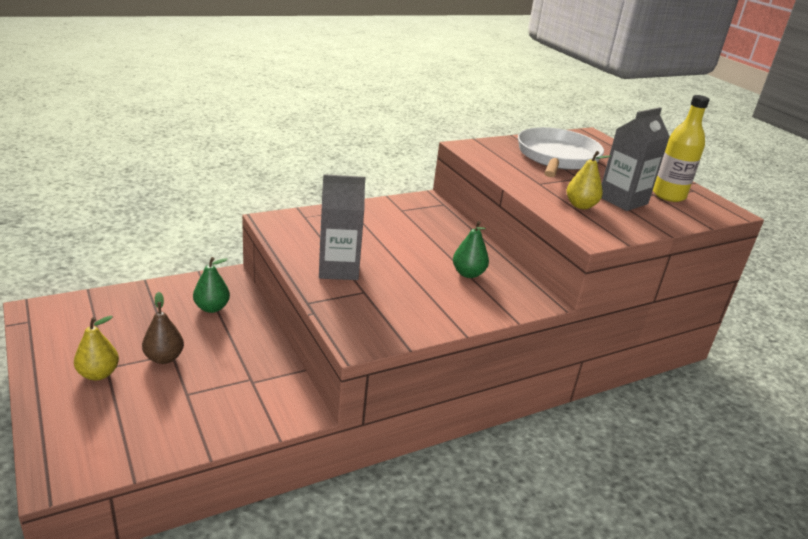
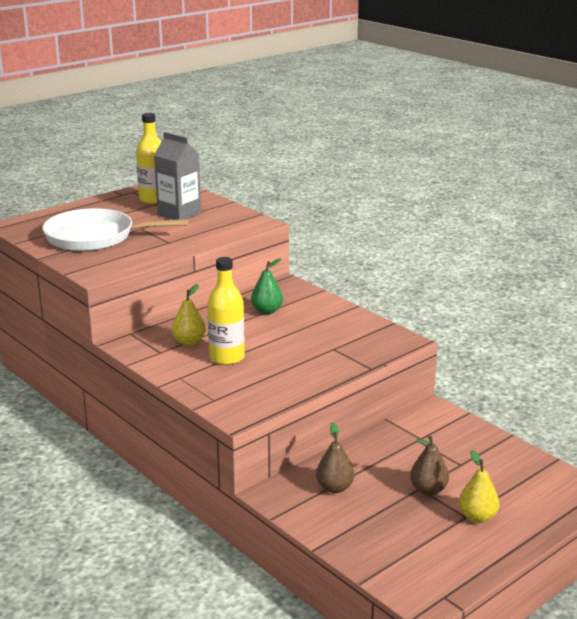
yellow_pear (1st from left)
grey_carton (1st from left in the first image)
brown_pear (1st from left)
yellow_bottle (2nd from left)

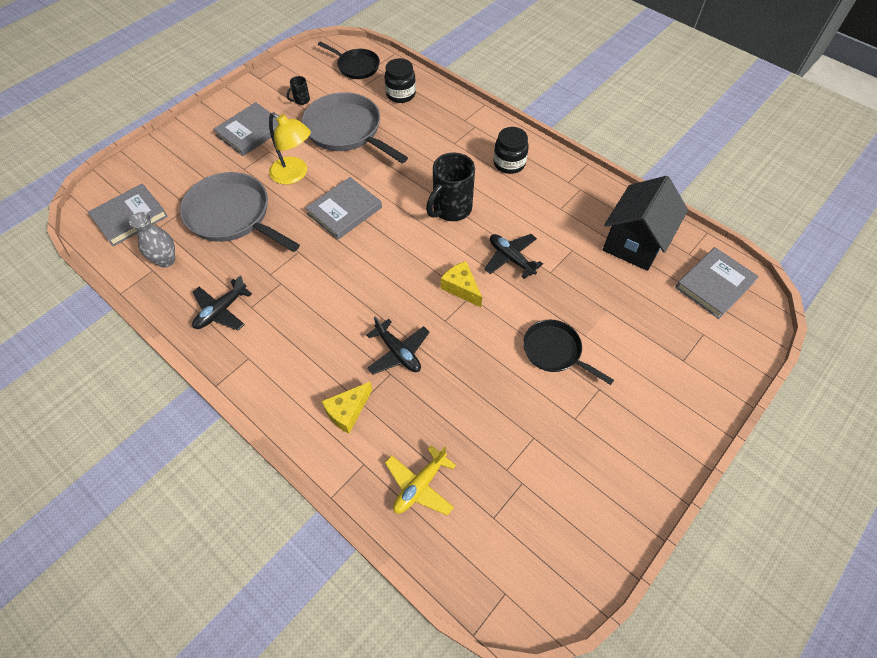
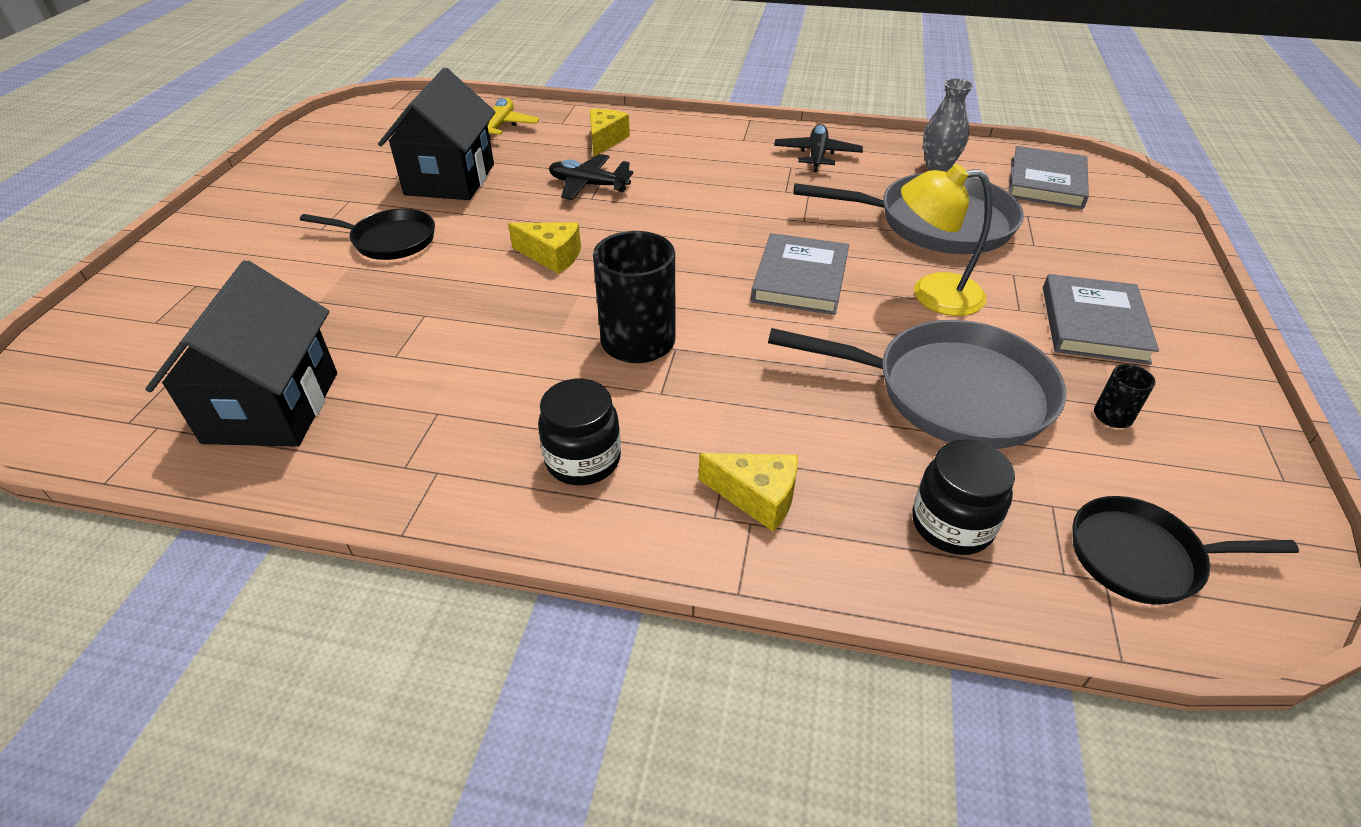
black_plane (3rd from left in the first image)
grey_book (4th from left in the first image)
black_house (2nd from left)
yellow_cheese (3rd from left)

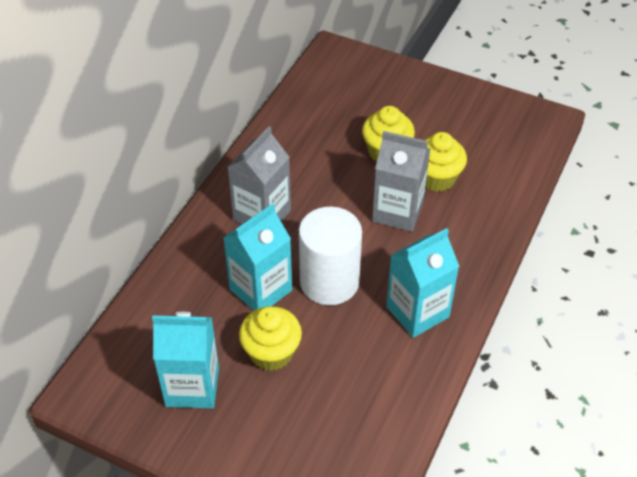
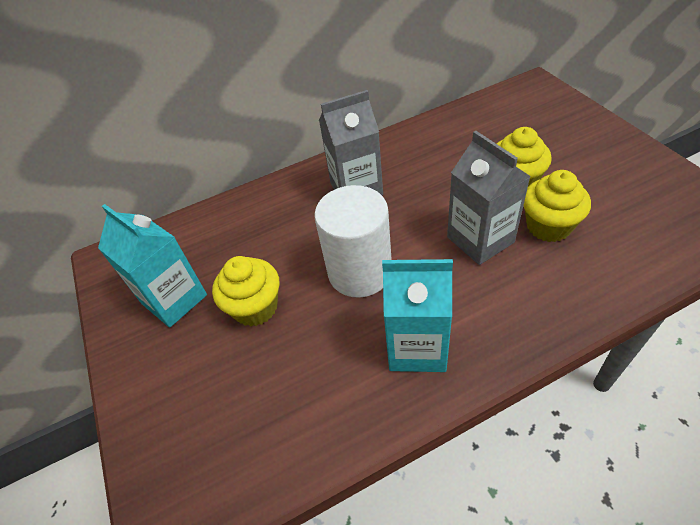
turquoise_carton (2nd from left in the first image)

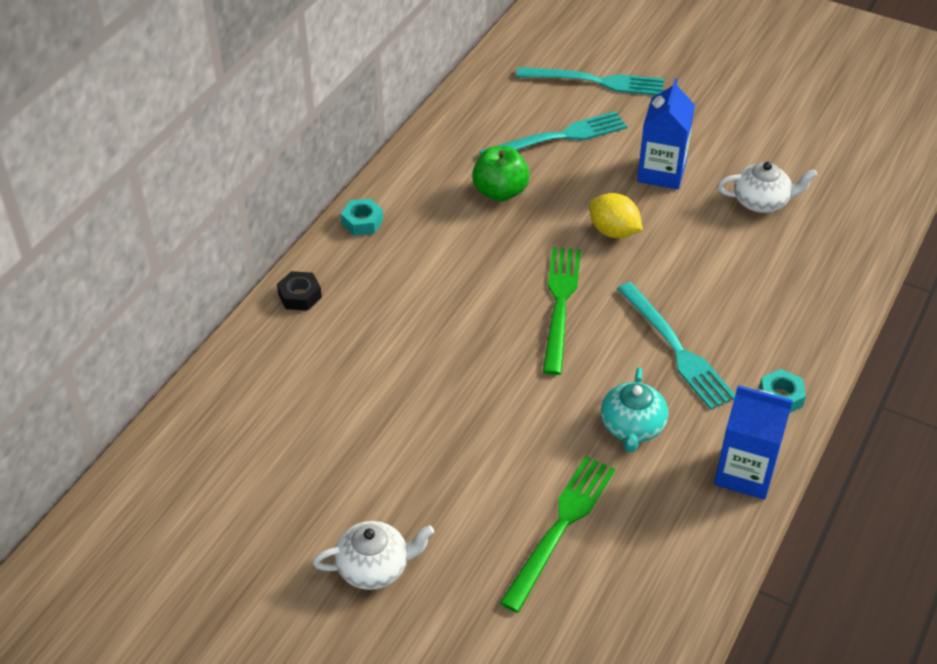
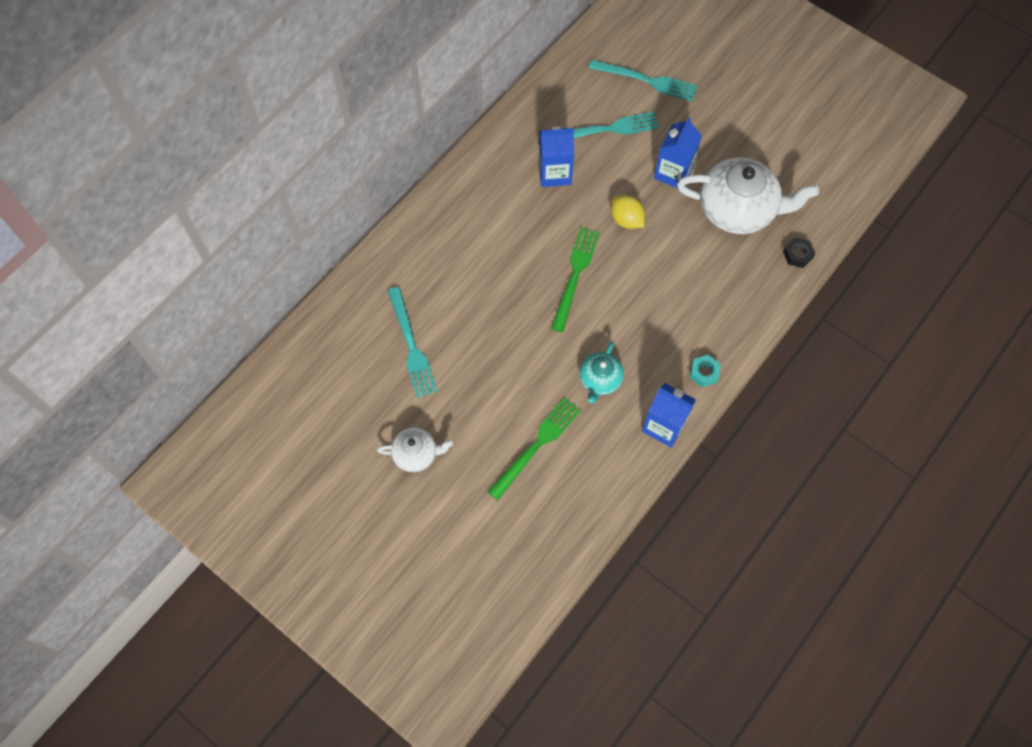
blue_carton (1st from left)
white_teapot (2nd from left)
turquoise_nut (1st from left in the first image)
black_nut
turquoise_fork (1st from left)

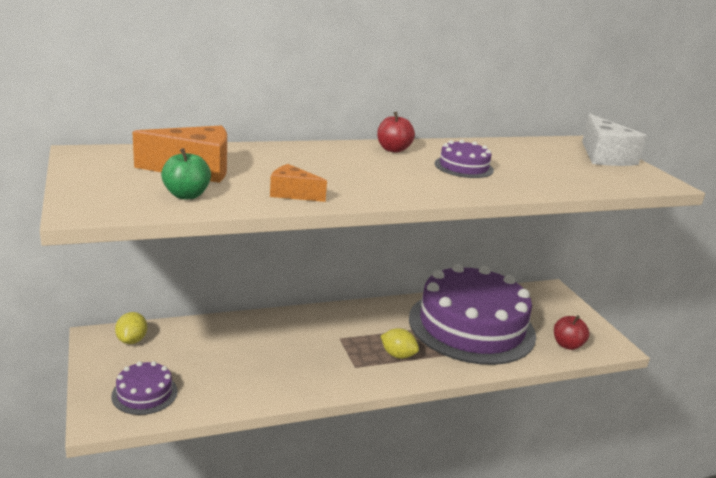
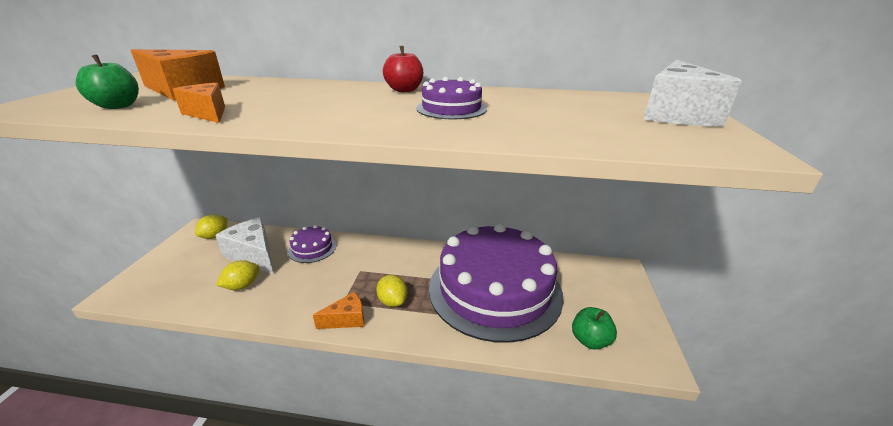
green_apple (2nd from left)
purple_cake (1st from left)
white_cheese (1st from left)
yellow_lemon (2nd from left)
orange_cheese (3rd from left)

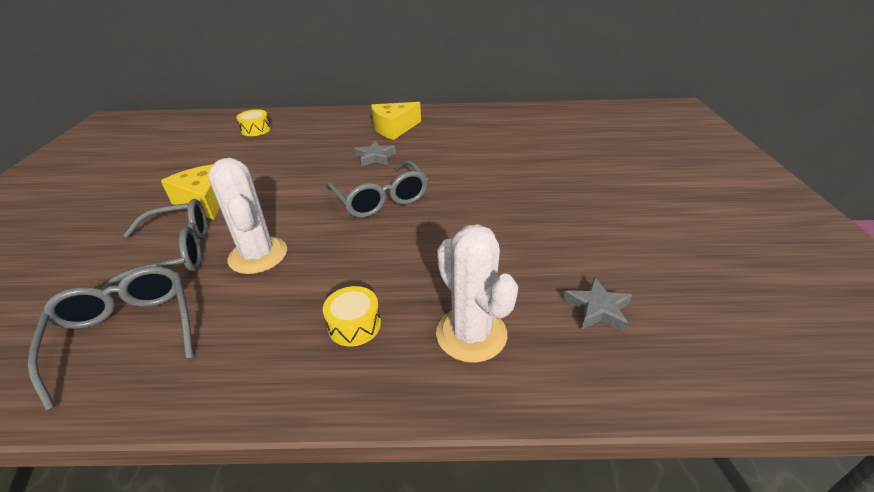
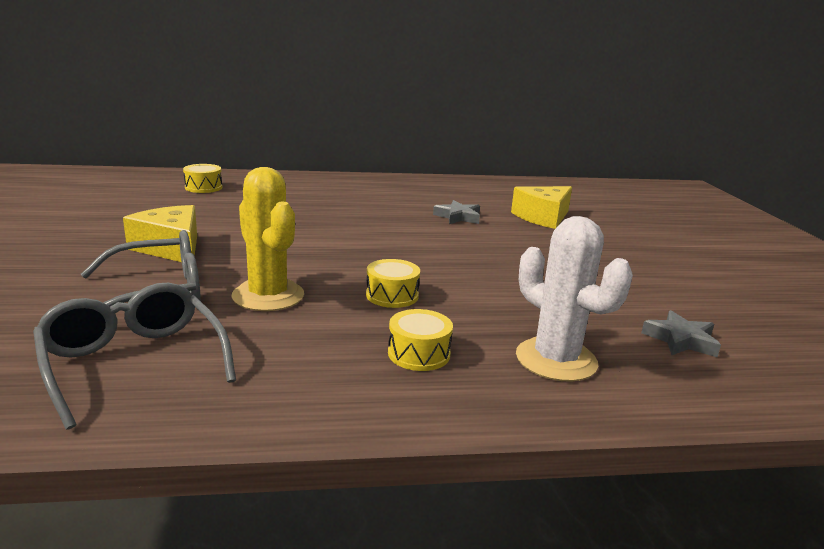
yellow_cheese (2nd from left)
grey_star (1st from left)
yellow_cactus
grey_glasses (3rd from left in the first image)
yellow_drum (2nd from left)

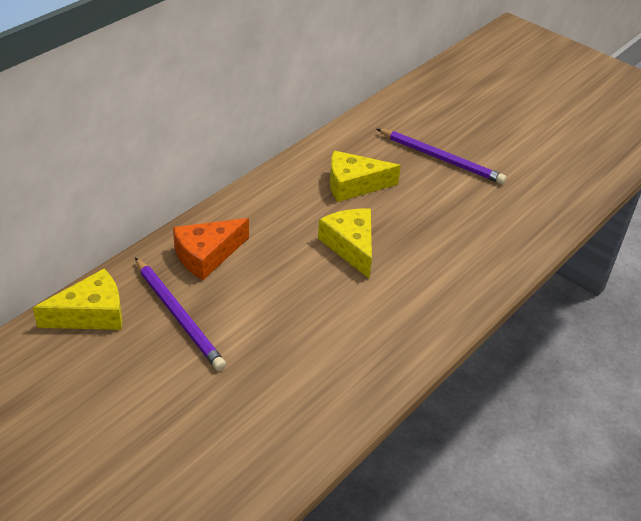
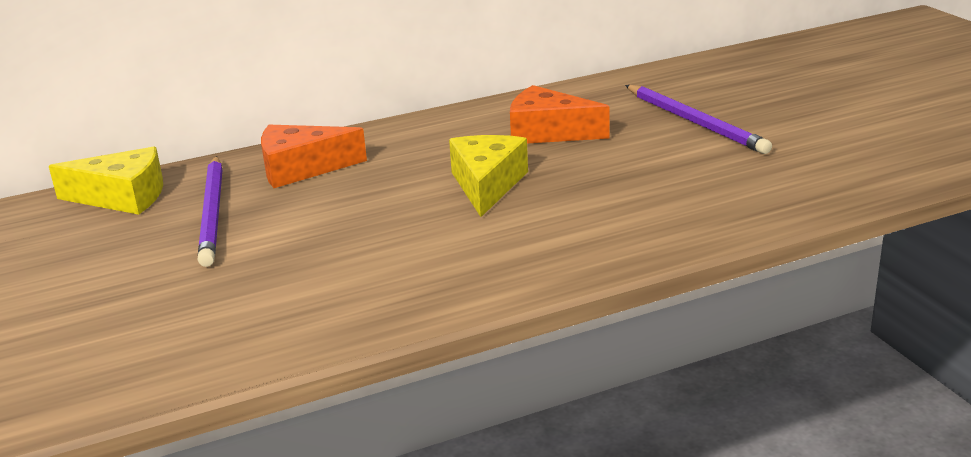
orange_cheese (2nd from left)

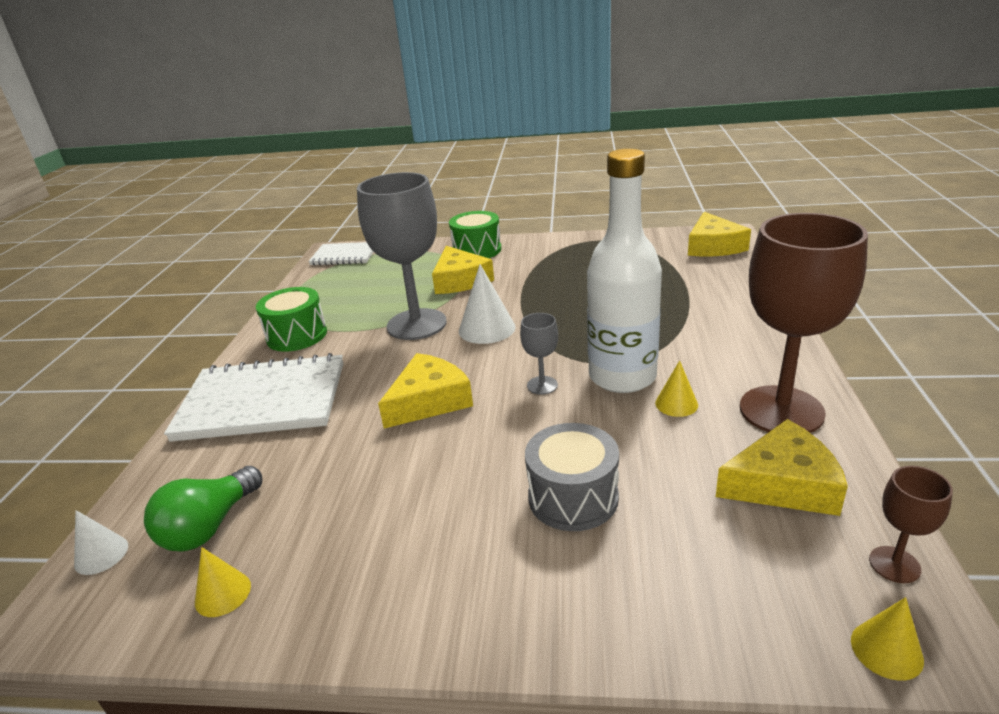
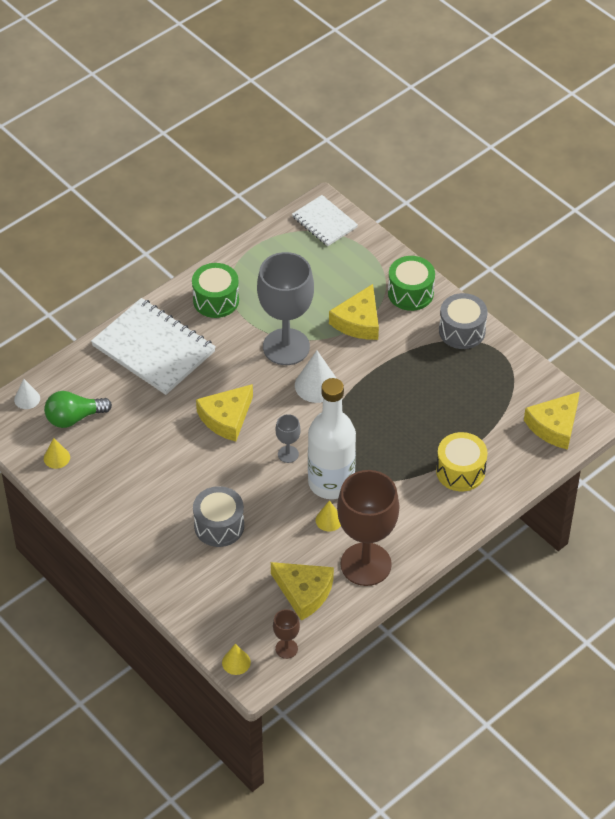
yellow_cheese (1st from left)
grey_drum (2nd from left)
yellow_drum

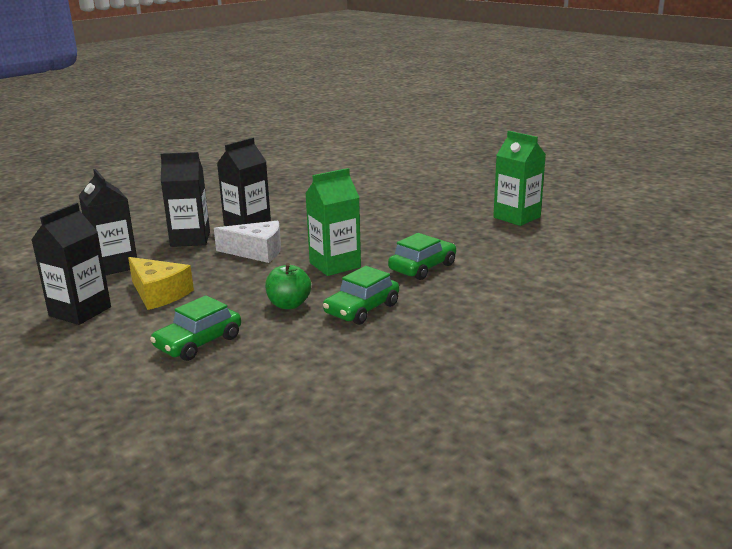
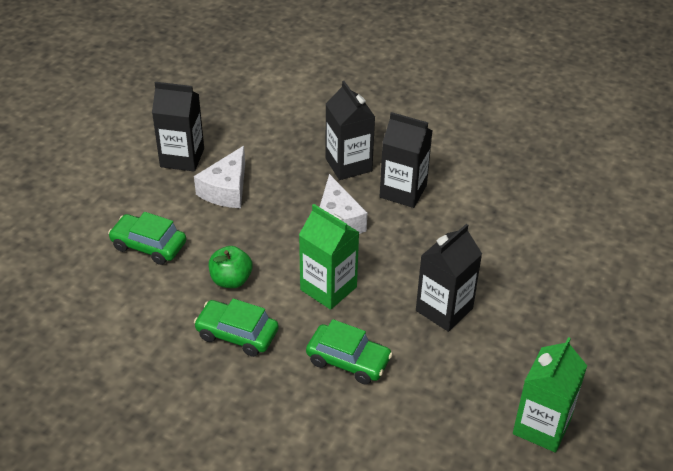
black_carton (4th from left)
white_cheese (1st from left)

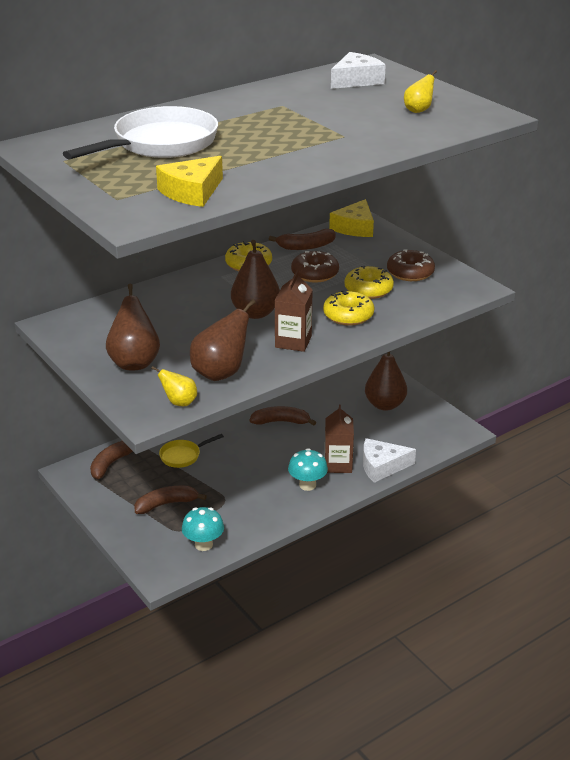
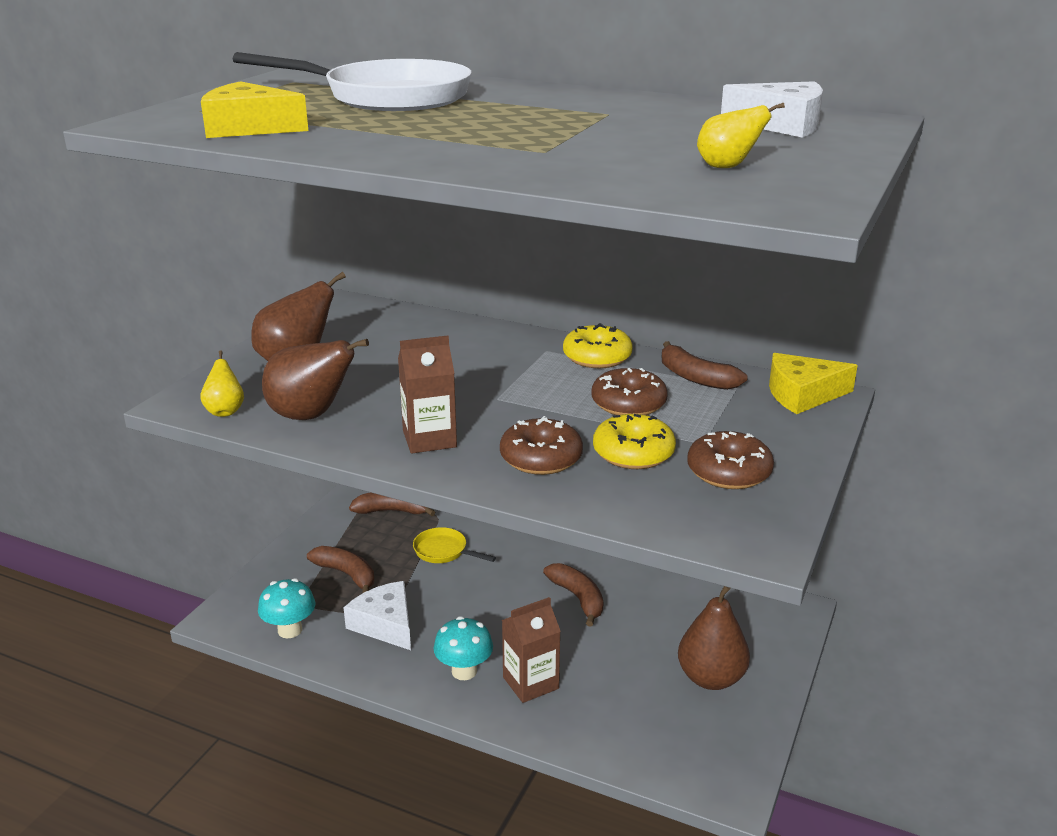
brown_pear (3rd from left in the first image)
brown_donut (1st from left)
white_cheese (1st from left)

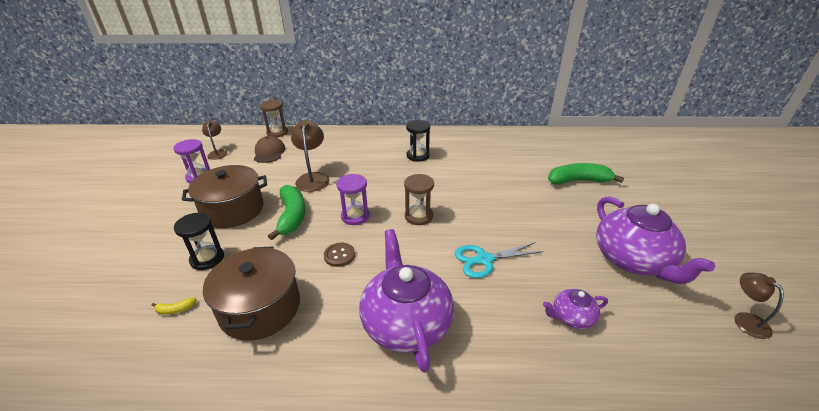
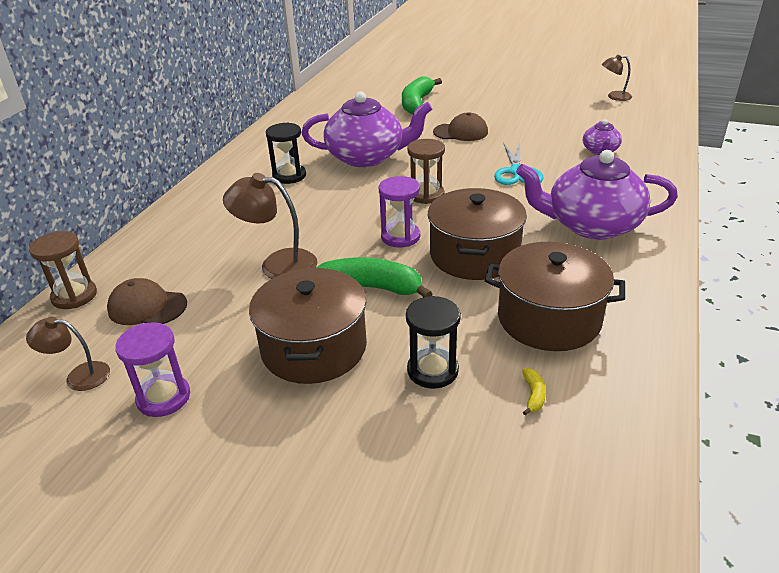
purple_teapot (1st from left)
brown_pot (2nd from left)
brown_cap (2nd from left)

